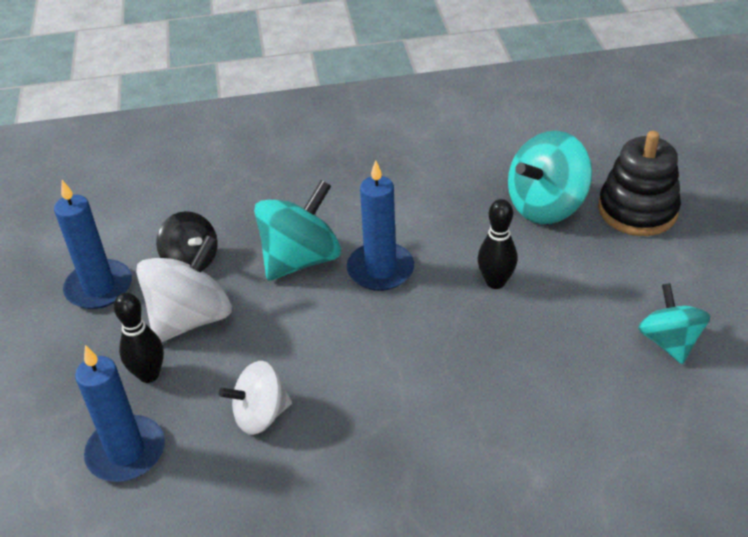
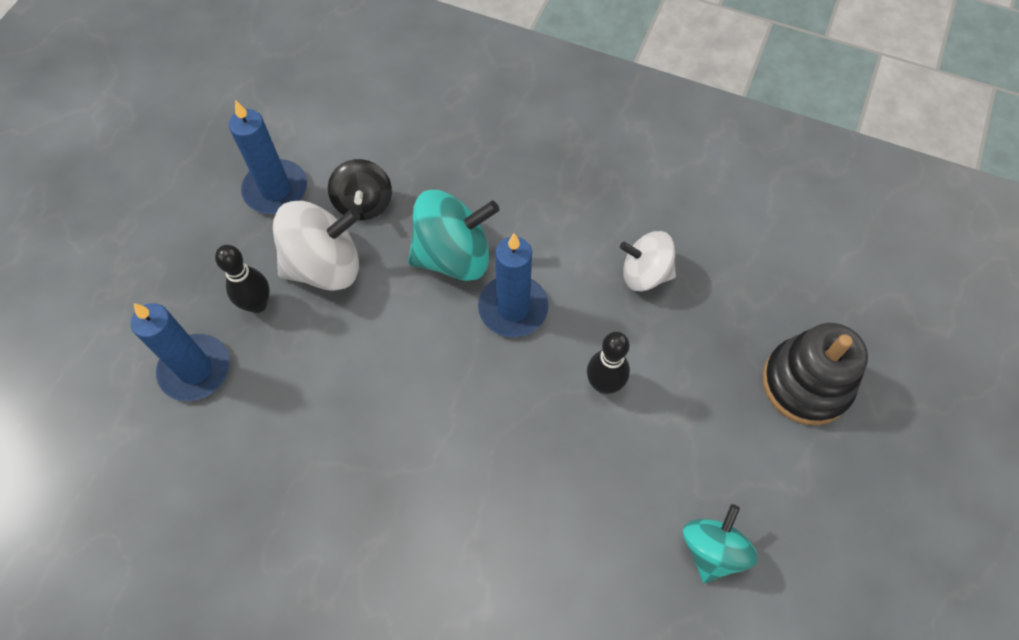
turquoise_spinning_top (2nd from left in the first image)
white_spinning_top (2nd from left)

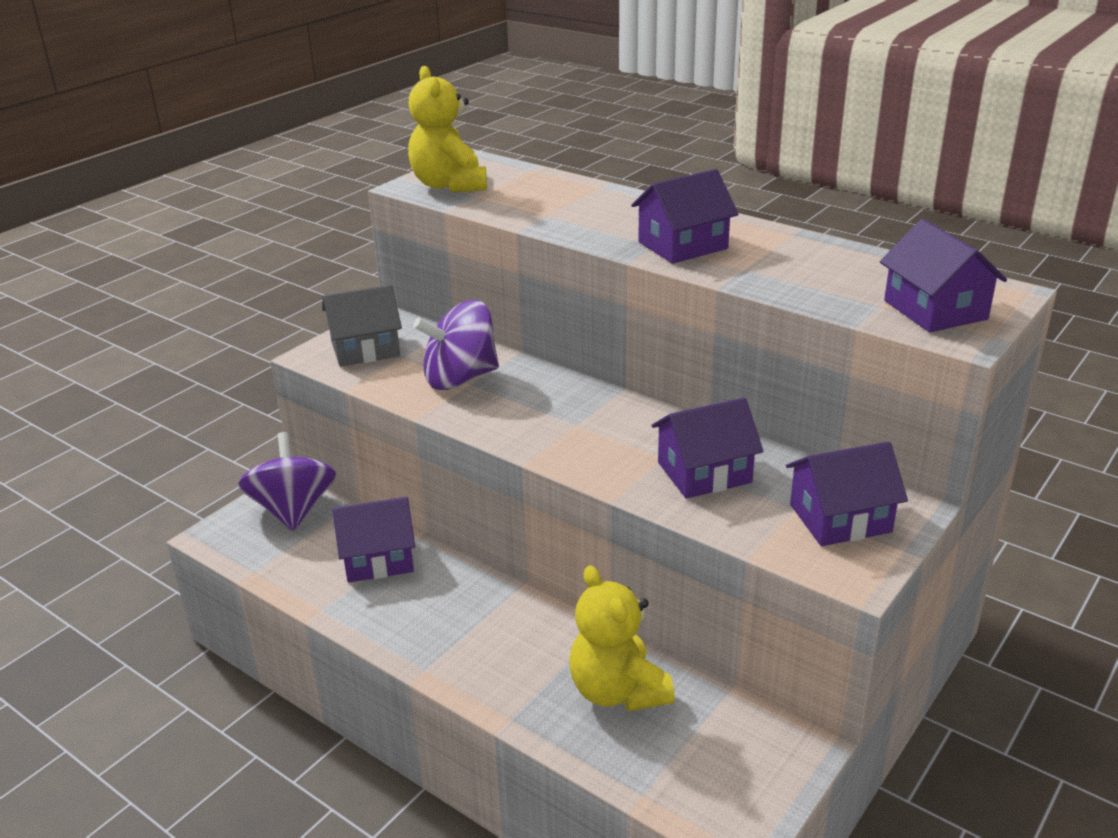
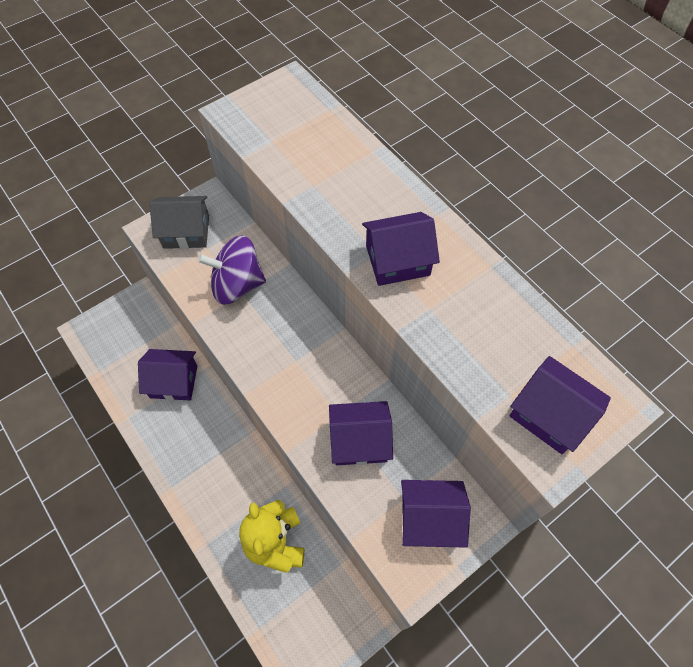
yellow_teddy_bear (1st from left in the first image)
purple_house (5th from left)
purple_spinning_top (1st from left in the first image)

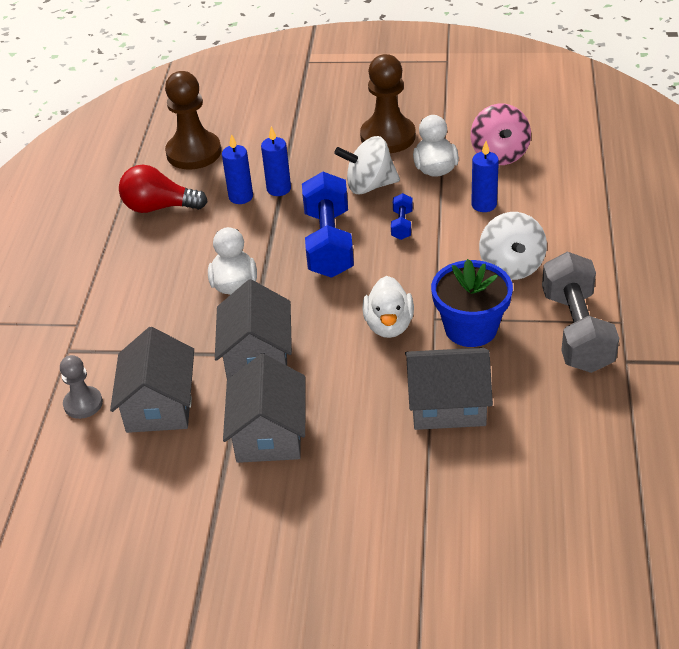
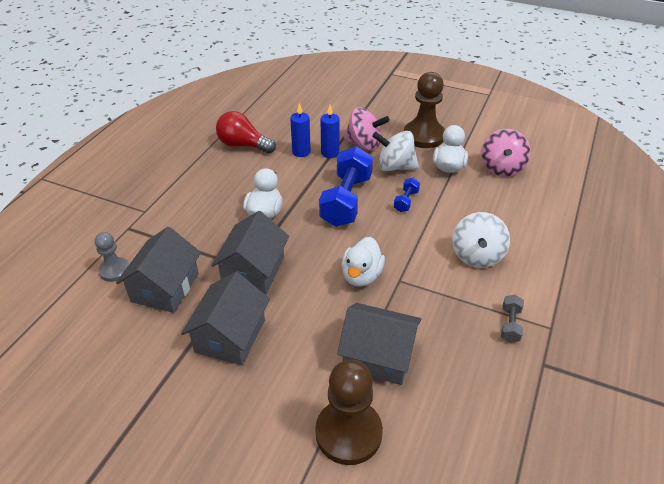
brown_pawn (1st from left)
blue_candle (3rd from left in the first image)
grey_dumbbell
blue_flower_pot
pink_spinning_top (1st from left)

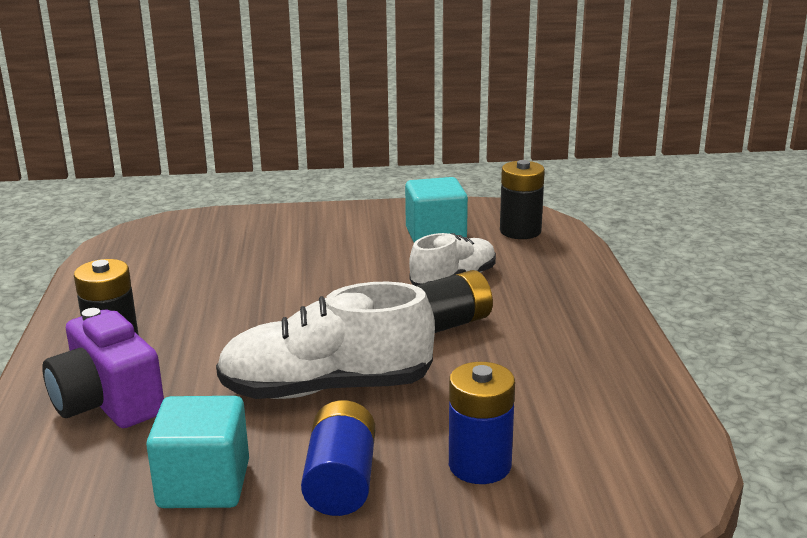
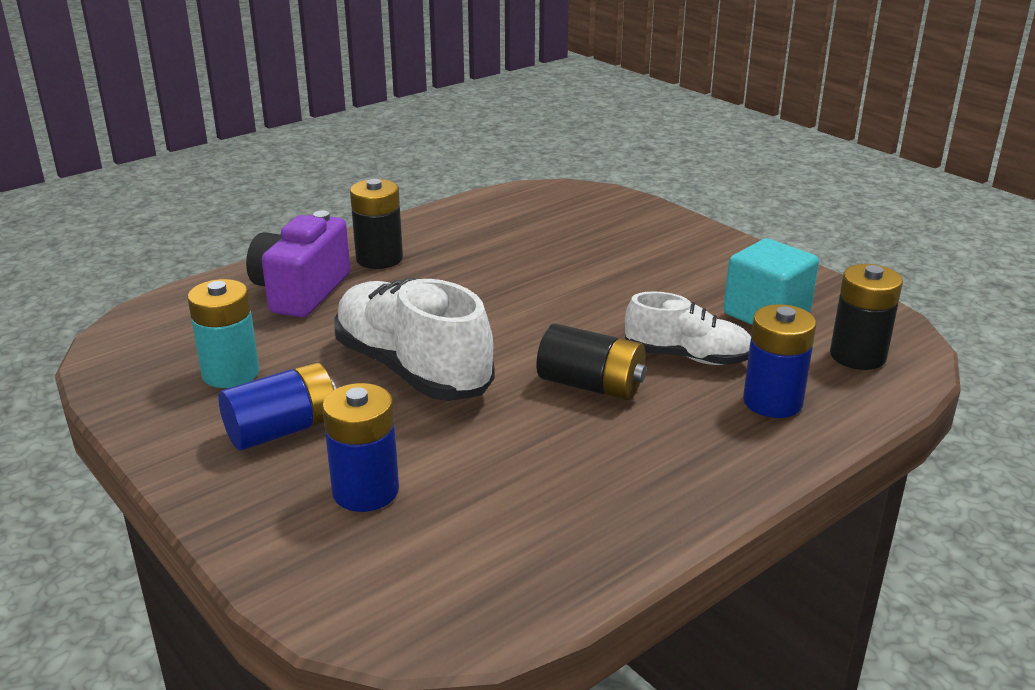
turquoise_battery
blue_battery (3rd from left)

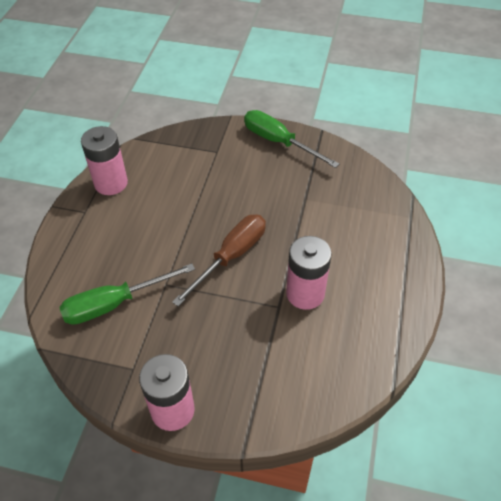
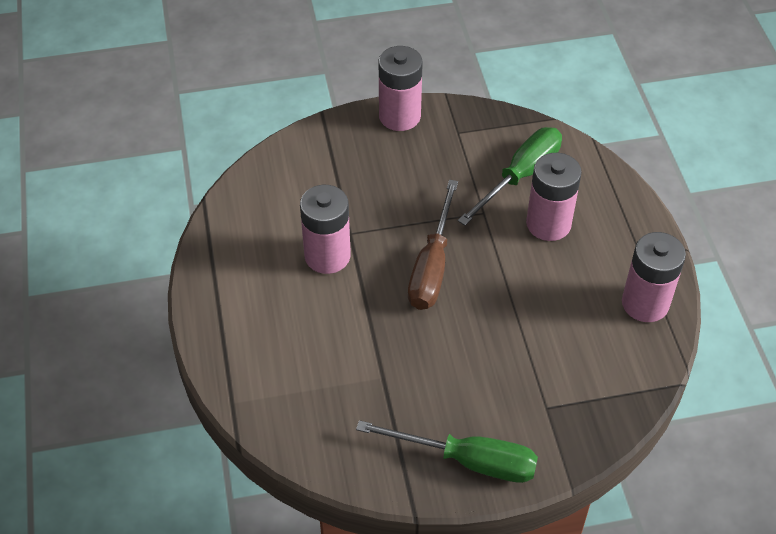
pink_battery (3rd from left)

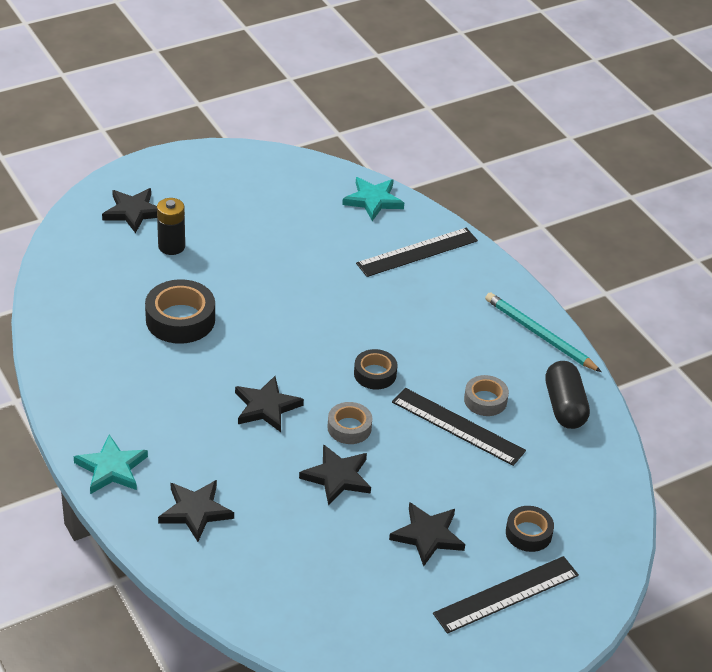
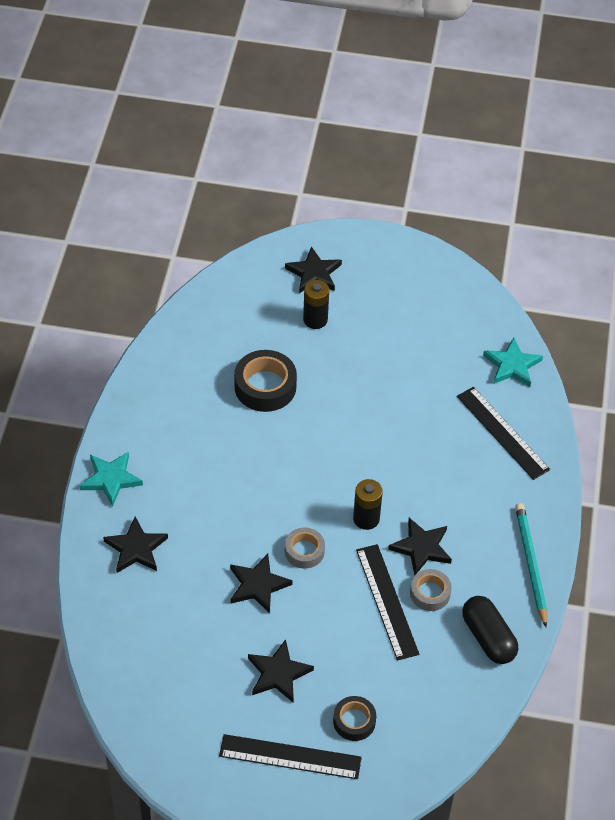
black_ruler (3rd from left)
black_battery (2nd from left)
black_capsule
black_star (5th from left)

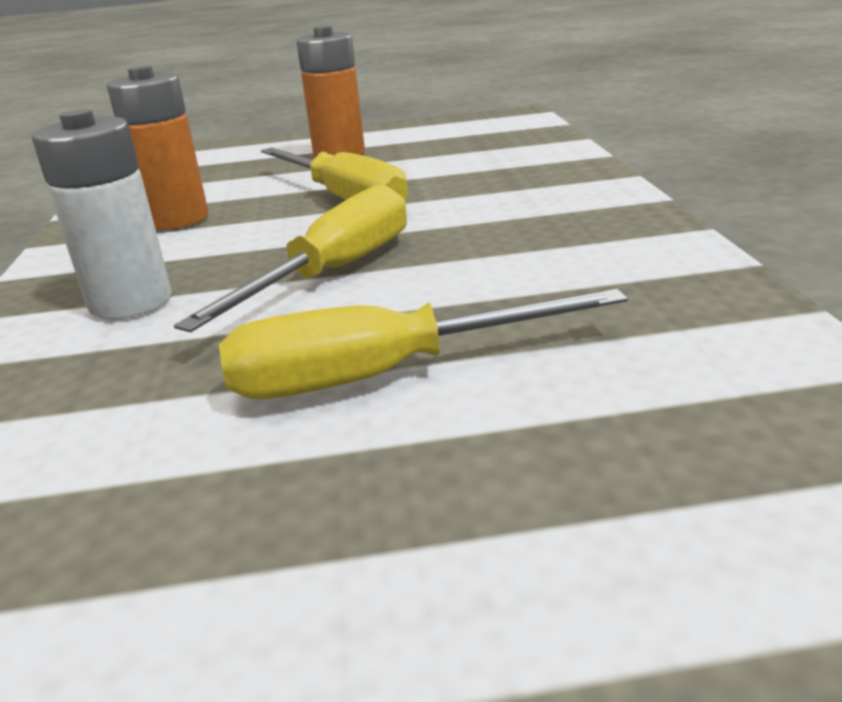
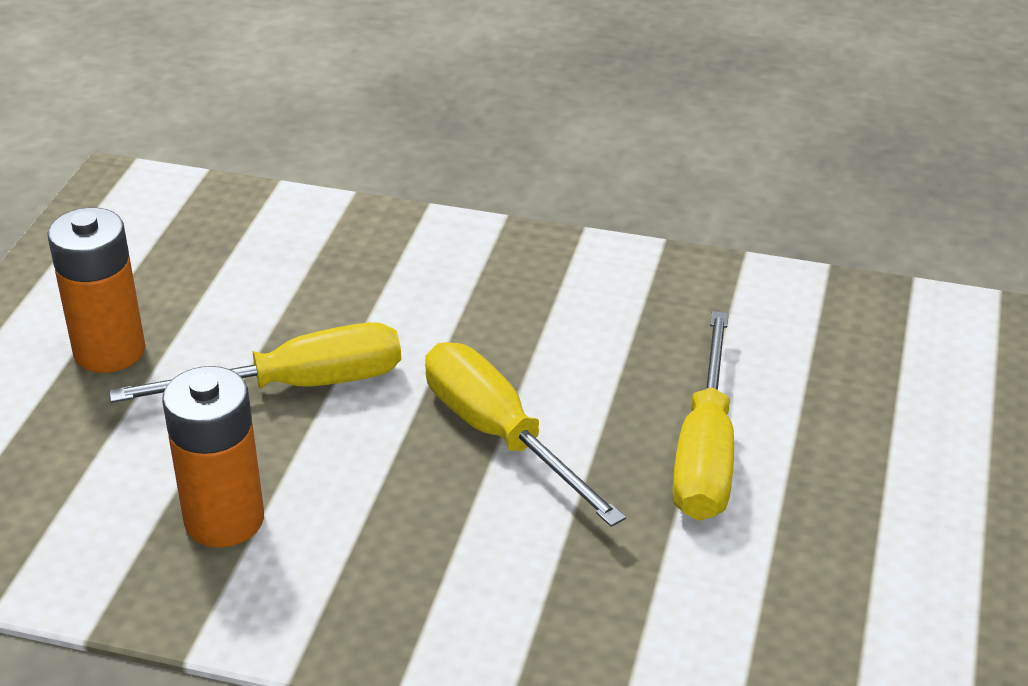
white_battery

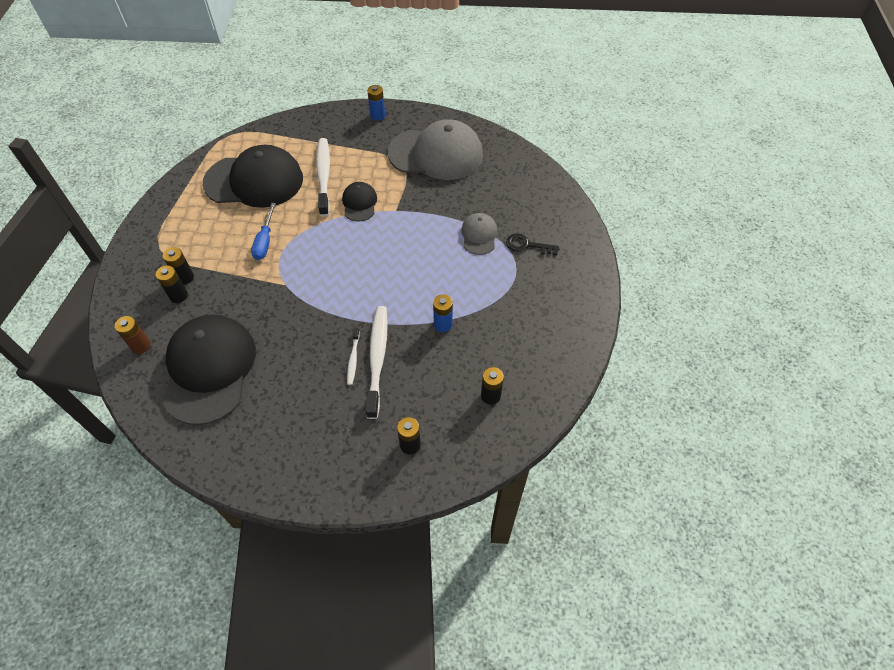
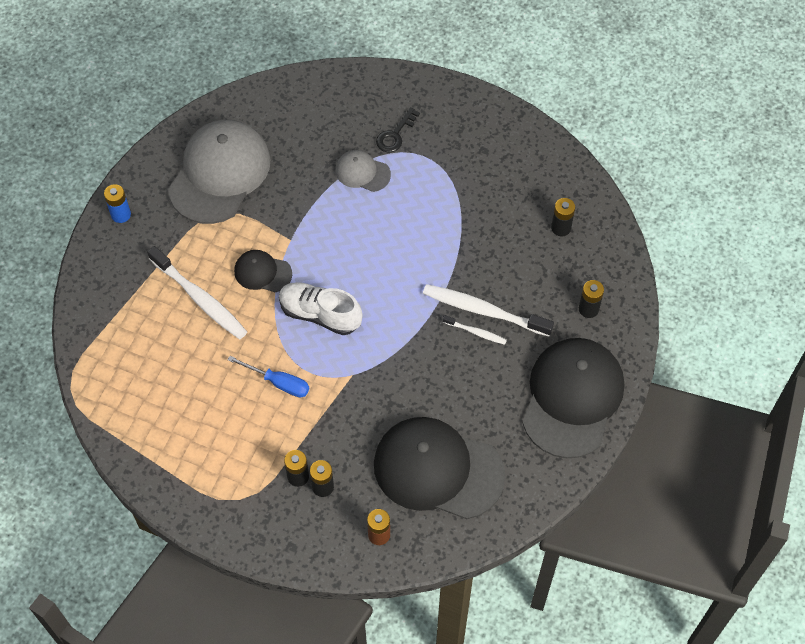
white_toothbrush (1st from left)
black_cap (3rd from left)
blue_battery (2nd from left in the first image)
white_shoe

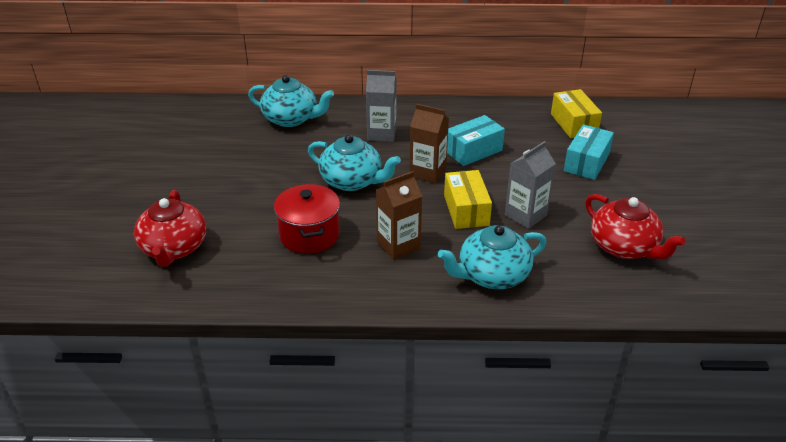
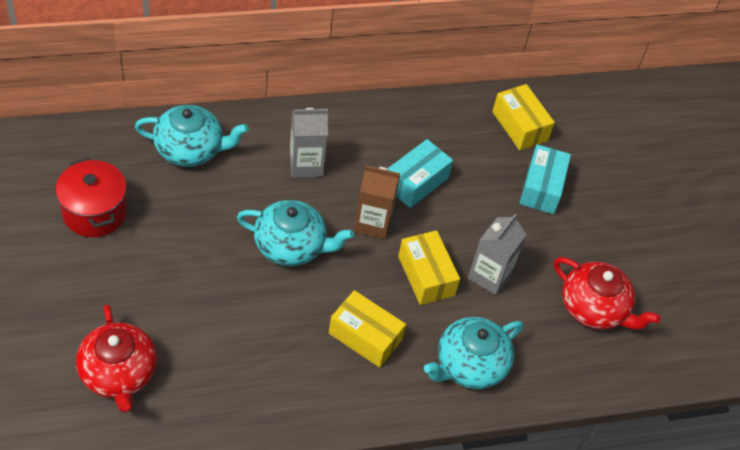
yellow_box (1st from left)
red_pot

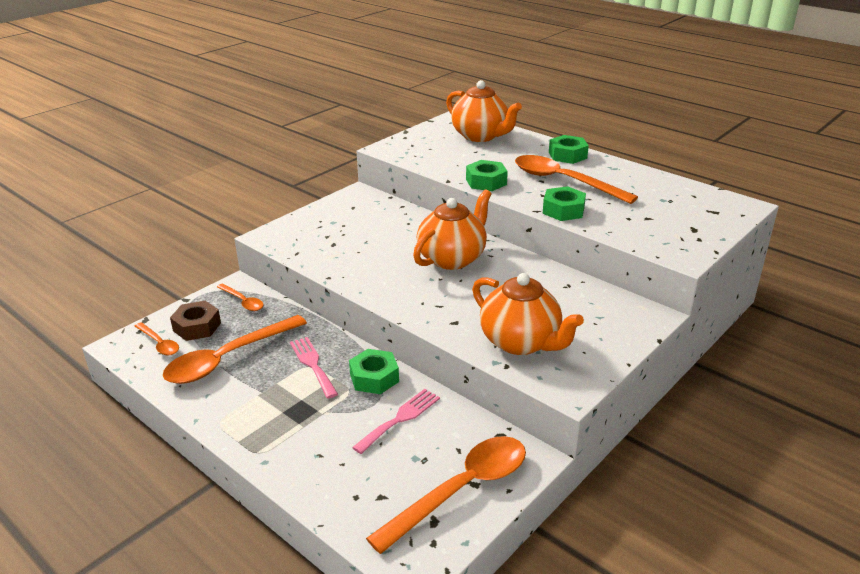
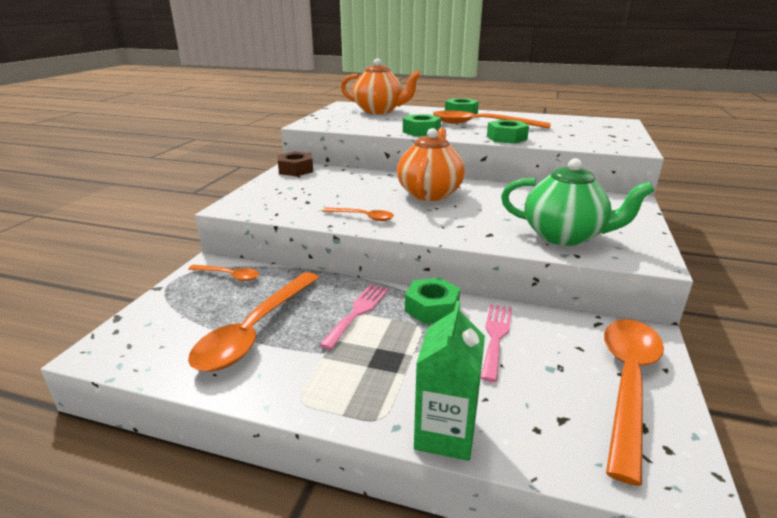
green_teapot
brown_nut
orange_spoon (3rd from left)
pink_fork (1st from left)
green_carton

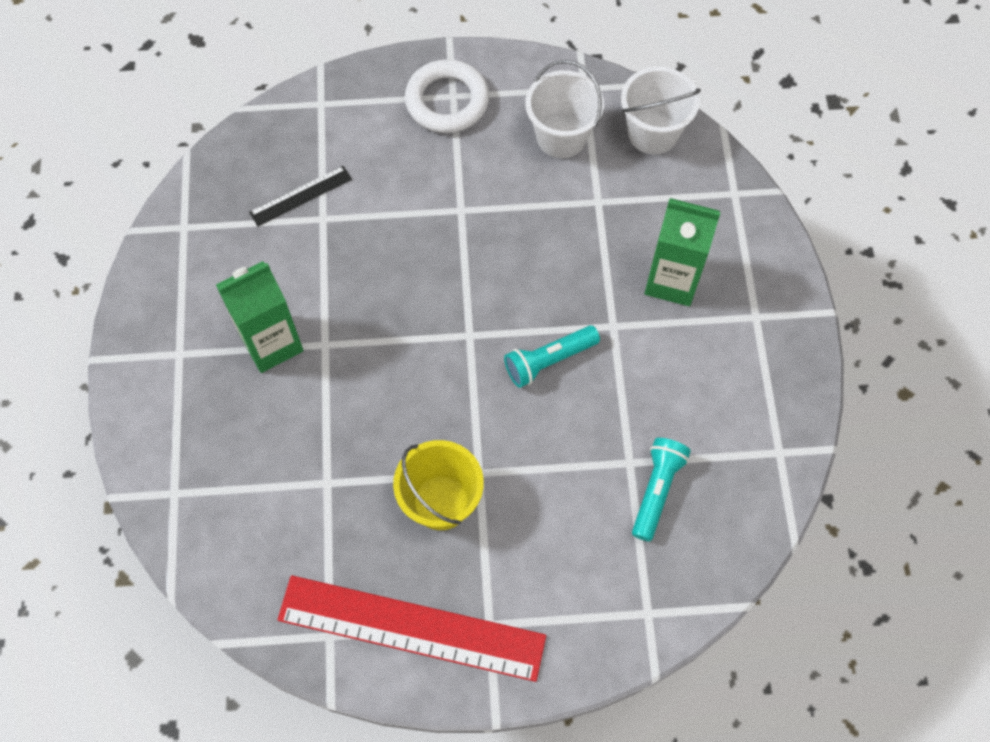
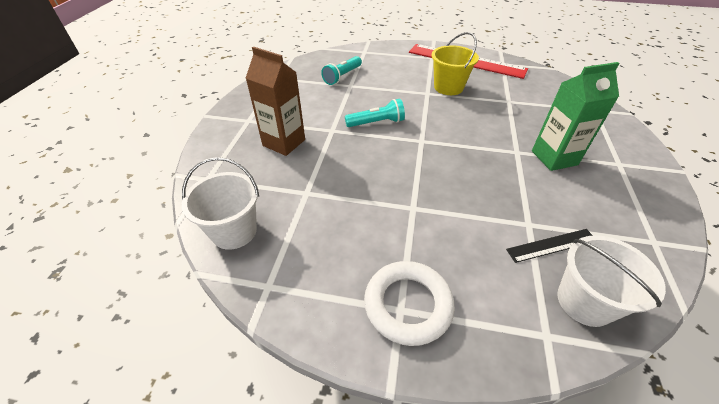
white_bucket (2nd from left)
brown_carton

